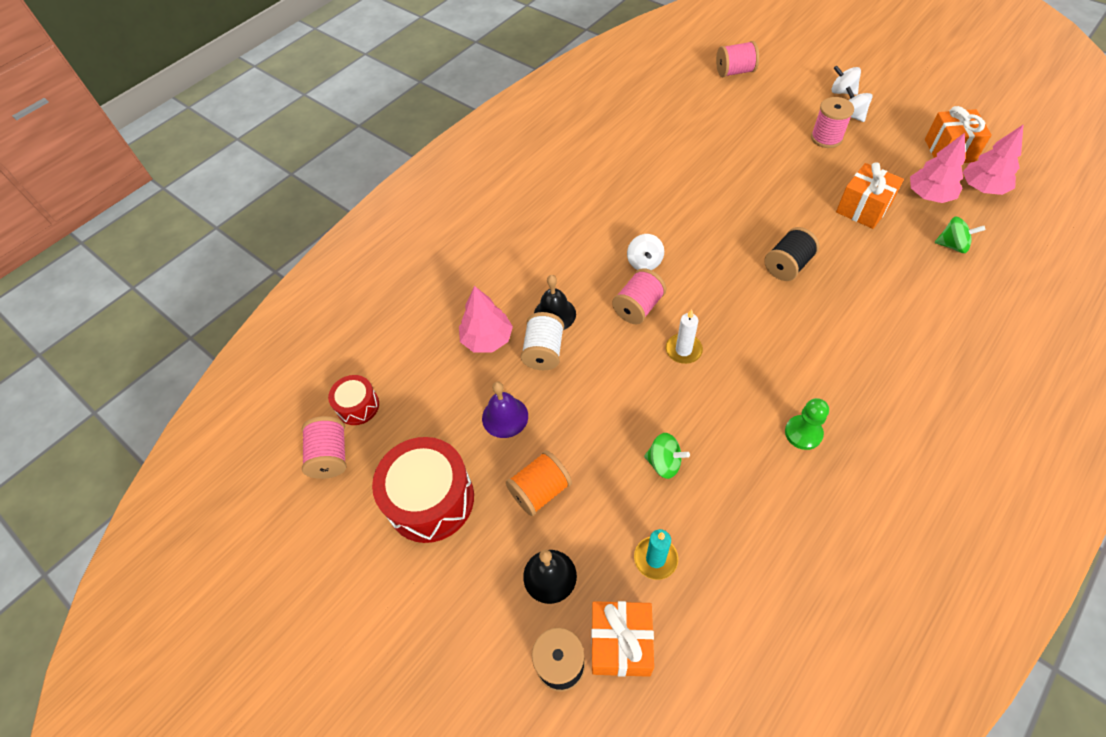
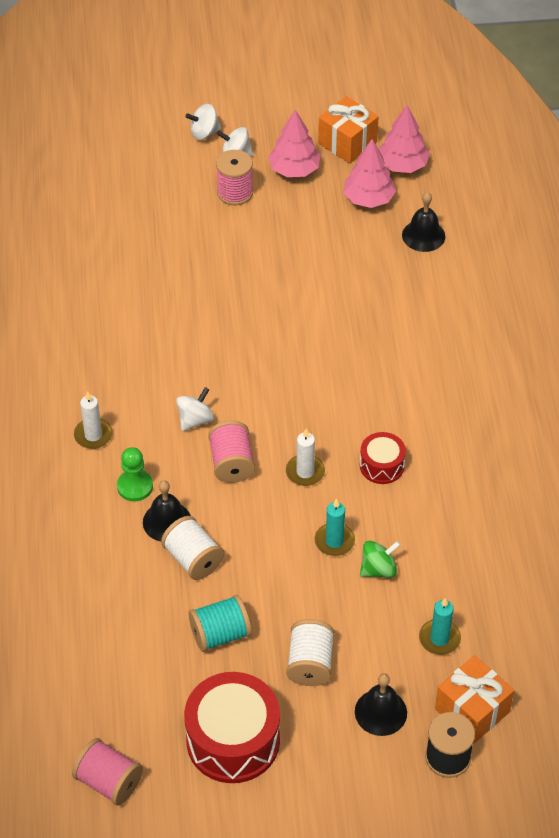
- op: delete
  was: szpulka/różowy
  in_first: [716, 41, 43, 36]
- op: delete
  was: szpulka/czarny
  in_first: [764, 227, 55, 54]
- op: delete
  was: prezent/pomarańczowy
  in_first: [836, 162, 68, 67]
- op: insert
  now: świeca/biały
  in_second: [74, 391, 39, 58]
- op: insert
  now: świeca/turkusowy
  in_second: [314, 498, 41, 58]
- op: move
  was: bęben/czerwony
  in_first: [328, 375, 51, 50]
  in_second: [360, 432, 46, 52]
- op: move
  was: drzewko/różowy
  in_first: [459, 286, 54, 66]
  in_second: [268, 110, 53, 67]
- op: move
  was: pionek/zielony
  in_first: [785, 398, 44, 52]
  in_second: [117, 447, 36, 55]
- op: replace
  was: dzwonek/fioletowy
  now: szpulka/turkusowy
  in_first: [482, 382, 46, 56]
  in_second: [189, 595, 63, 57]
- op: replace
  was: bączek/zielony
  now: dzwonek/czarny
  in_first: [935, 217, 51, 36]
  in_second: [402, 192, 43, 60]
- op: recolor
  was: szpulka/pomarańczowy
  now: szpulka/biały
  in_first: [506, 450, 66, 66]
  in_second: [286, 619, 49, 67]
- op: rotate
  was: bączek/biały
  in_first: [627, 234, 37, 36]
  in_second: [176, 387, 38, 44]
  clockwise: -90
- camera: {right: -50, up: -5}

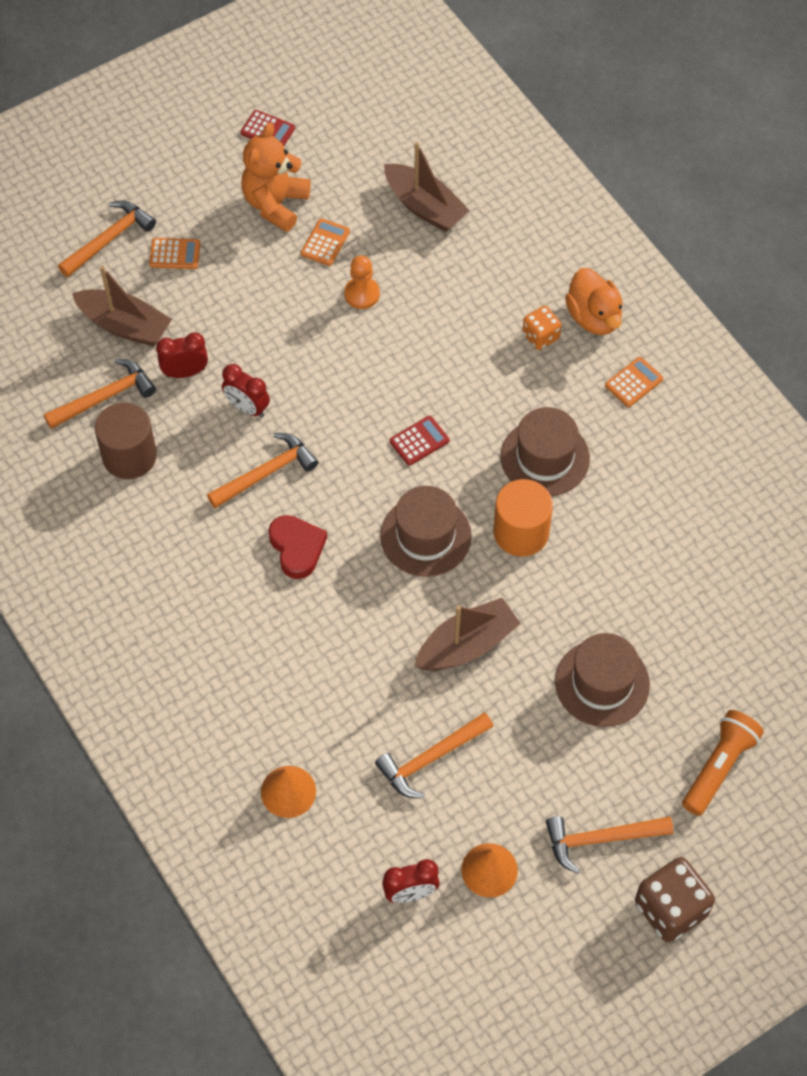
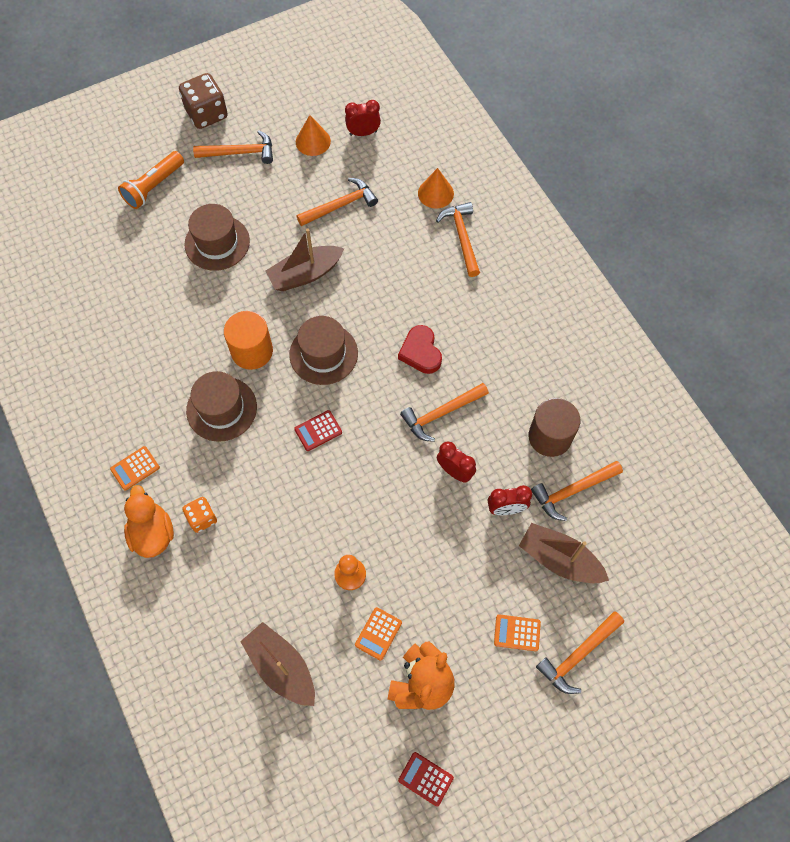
- op: insert
  now: młotek/pomarańczowy
  in_second: [436, 202, 44, 75]
- camera: {right: -175, up: 5}

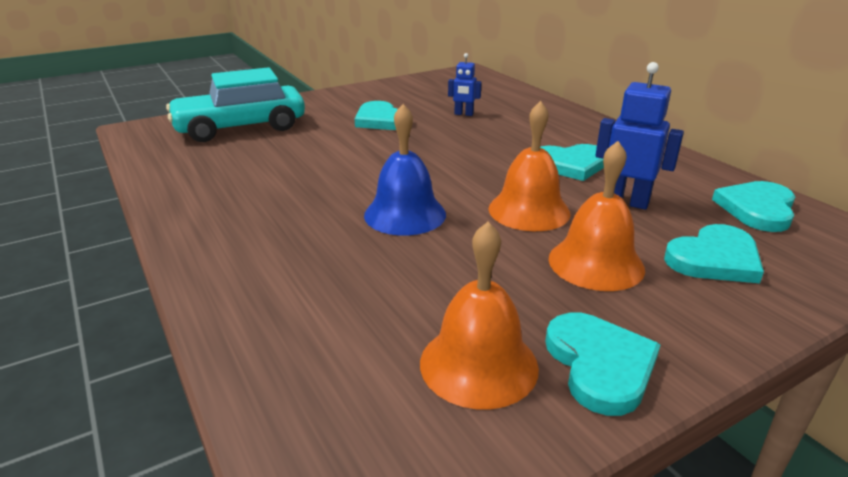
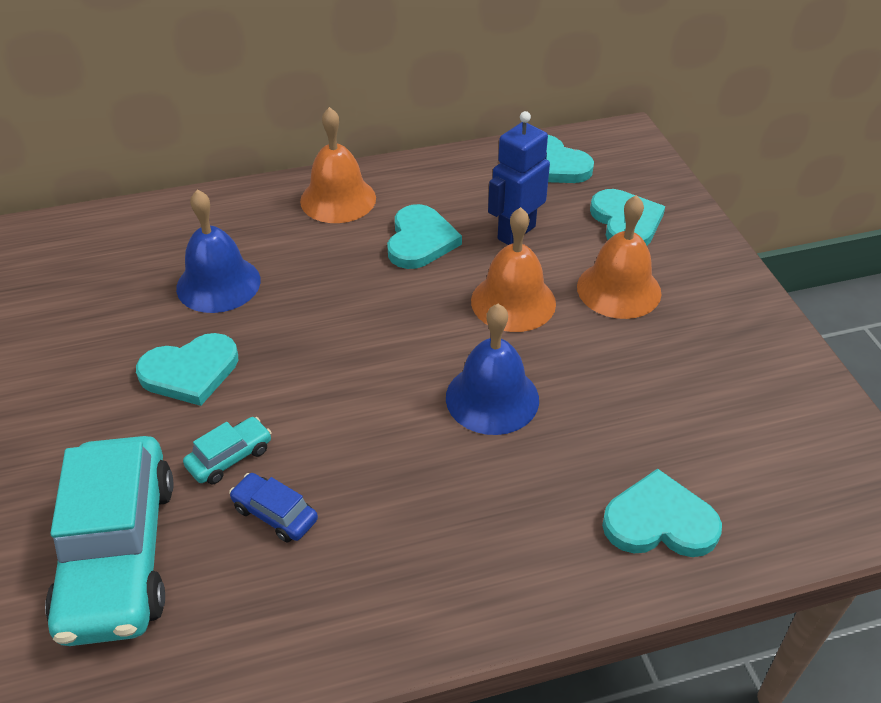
- op: insert
  now: samochód/turkusowy
  in_second: [183, 417, 89, 67]
- op: insert
  now: samochód/niebieski
  in_second: [229, 473, 89, 70]
- op: move
  was: dzwonek/pomarańczowy
  in_first: [420, 222, 119, 187]
  in_second: [300, 107, 76, 116]
- op: move
  was: serce/turkusowy
  in_first: [545, 312, 116, 104]
  in_second: [602, 469, 120, 88]
- op: replace
  was: robot/niebieski
  now: dzwonek/niebieski
  in_first: [448, 53, 34, 63]
  in_second: [176, 190, 85, 123]
- camera: {right: -75, up: 15}

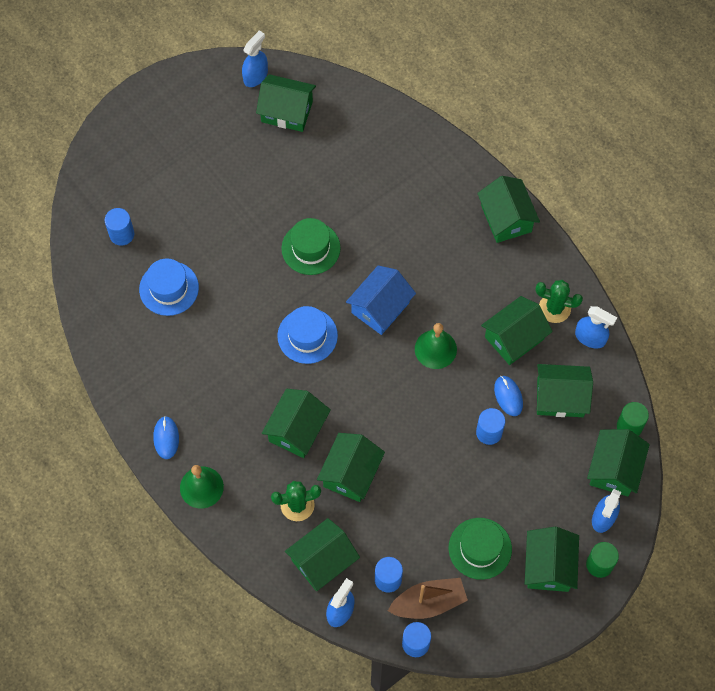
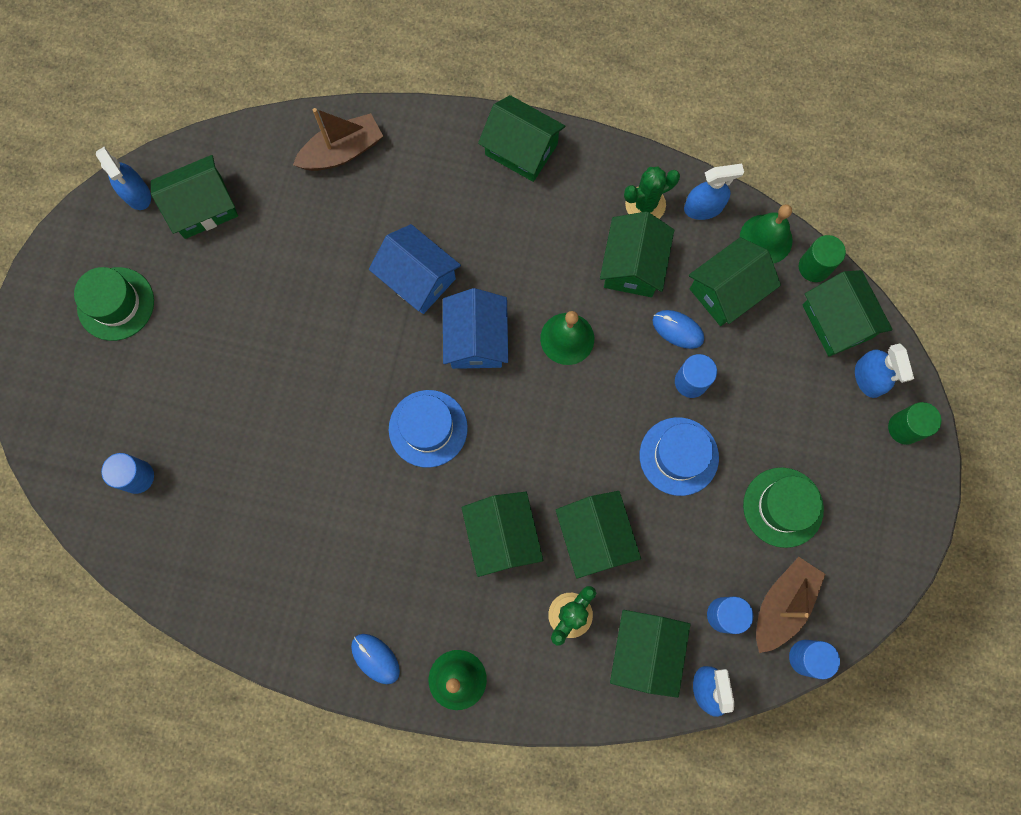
- op: delete
  was: domek/zielony
  in_first: [525, 527, 54, 65]
- op: insert
  now: łódka/brązowy
  in_second: [293, 108, 90, 63]
- op: insert
  now: domek/niebieski
  in_second: [369, 224, 92, 90]
- op: insert
  now: dzwonek/zielony
  in_second: [740, 204, 53, 60]
- op: move
  was: kapelusz/niebieski
  in_first: [139, 259, 60, 57]
  in_second: [640, 417, 79, 79]
- op: move
  was: kapelusz/zielony
  in_first: [281, 218, 59, 57]
  in_second: [74, 267, 80, 74]
- op: rotate
  was: spryskiwacz/niebieski
  in_first: [242, 30, 26, 57]
  in_second: [96, 147, 55, 63]
  clockwise: 150
- camera: {right: -40, up: 10}

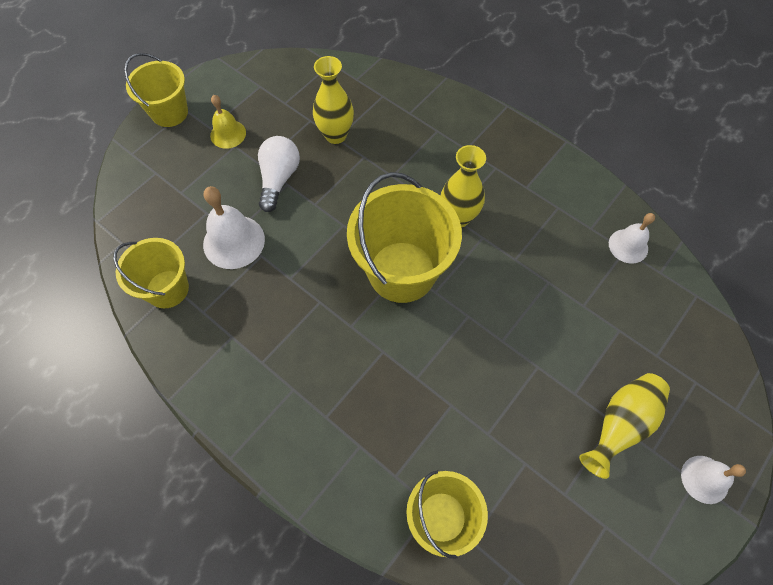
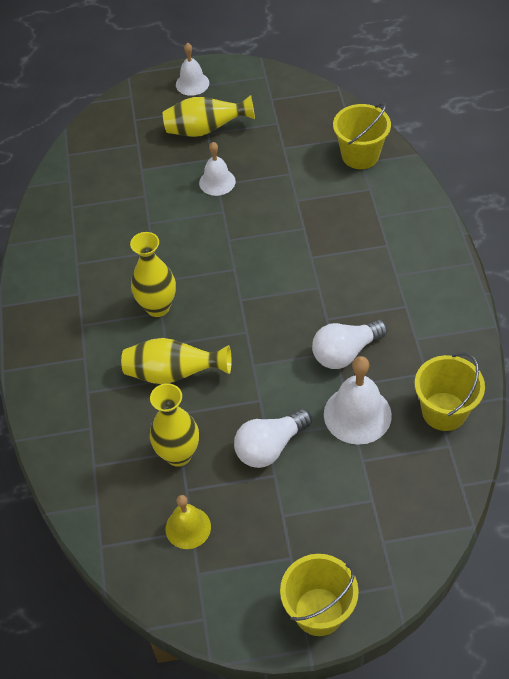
- op: delete
  was: wiadro/żółty
  in_first: [347, 172, 115, 131]
- op: insert
  now: wazon/żółty
  in_second: [121, 338, 111, 46]
- op: insert
  now: żarówka/biały
  in_second: [312, 319, 75, 50]
- op: move
  was: dzwonek/żółty
  in_first: [210, 95, 36, 54]
  in_second: [166, 495, 45, 54]
- op: move
  was: dzwonek/biały
  in_first: [609, 213, 46, 51]
  in_second: [199, 142, 37, 54]
- camera: {right: -135, up: -10}

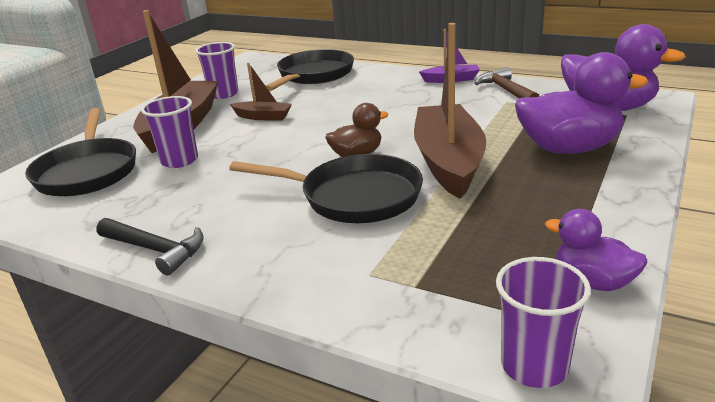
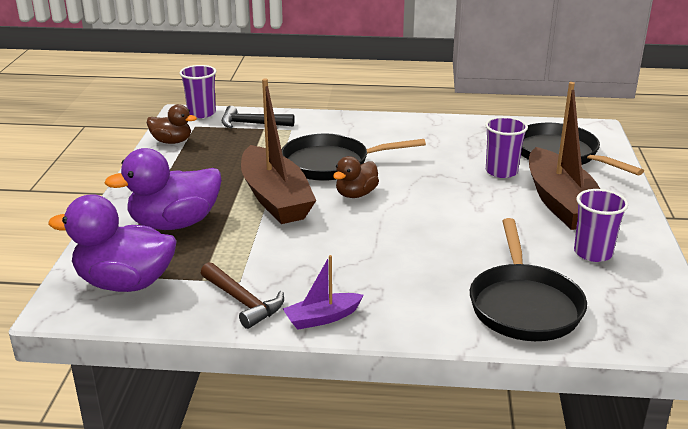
- op: delete
  was: łódka/brązowy
  in_first: [230, 63, 62, 57]
- op: move
  was: młotek/czarny
  in_first: [96, 218, 108, 57]
  in_second: [222, 106, 73, 22]
- op: recolor
  was: kaczka/fioletowy
  now: kaczka/brązowy
  in_first: [545, 209, 103, 82]
  in_second: [147, 104, 50, 40]
- camera: {right: 155, up: 0}

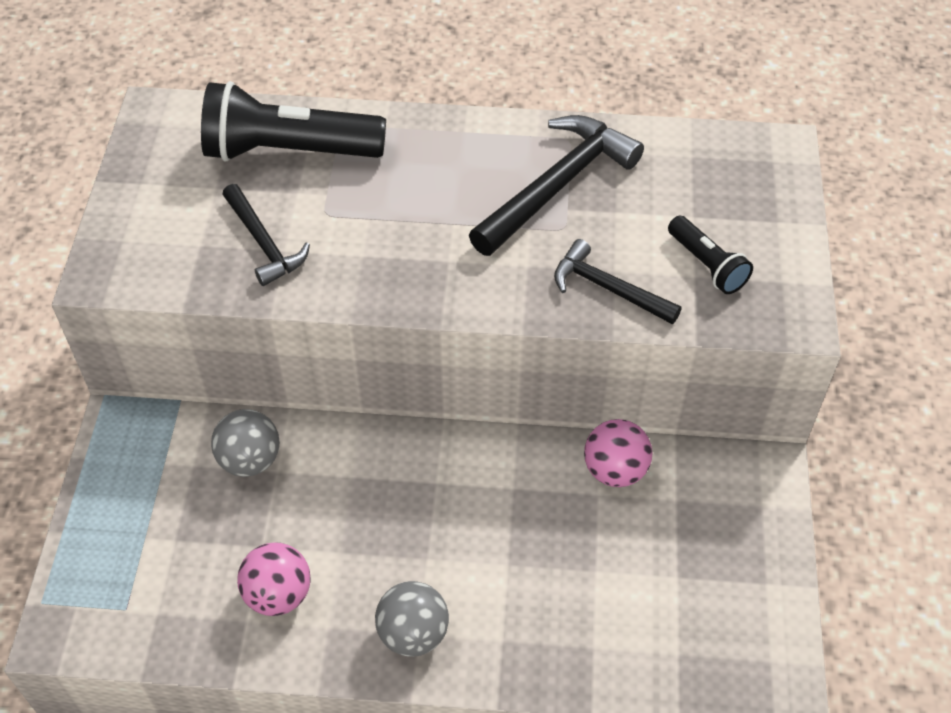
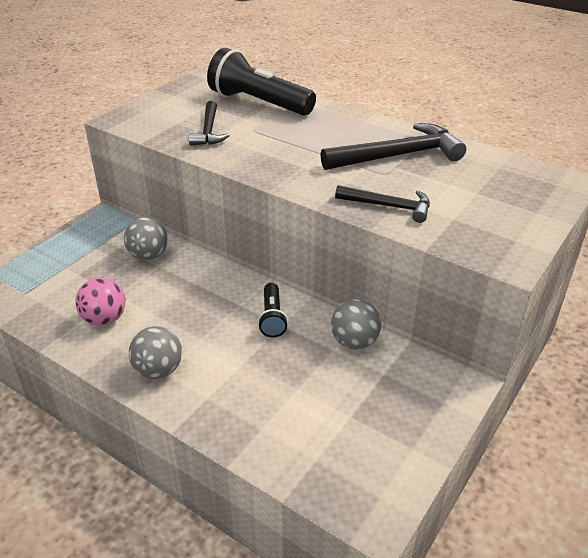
- op: move
  was: latarka/czarny
  in_first: [668, 216, 85, 78]
  in_second: [258, 283, 30, 55]
- op: recolor
  was: piłka/różowy
  now: piłka/szary
  in_first: [584, 419, 69, 68]
  in_second: [331, 299, 50, 50]
- op: rotate
  was: młotek/czarny
  in_first: [554, 239, 128, 85]
  in_second: [335, 185, 95, 38]
  clockwise: 135
- camera: {right: 30, up: -15}

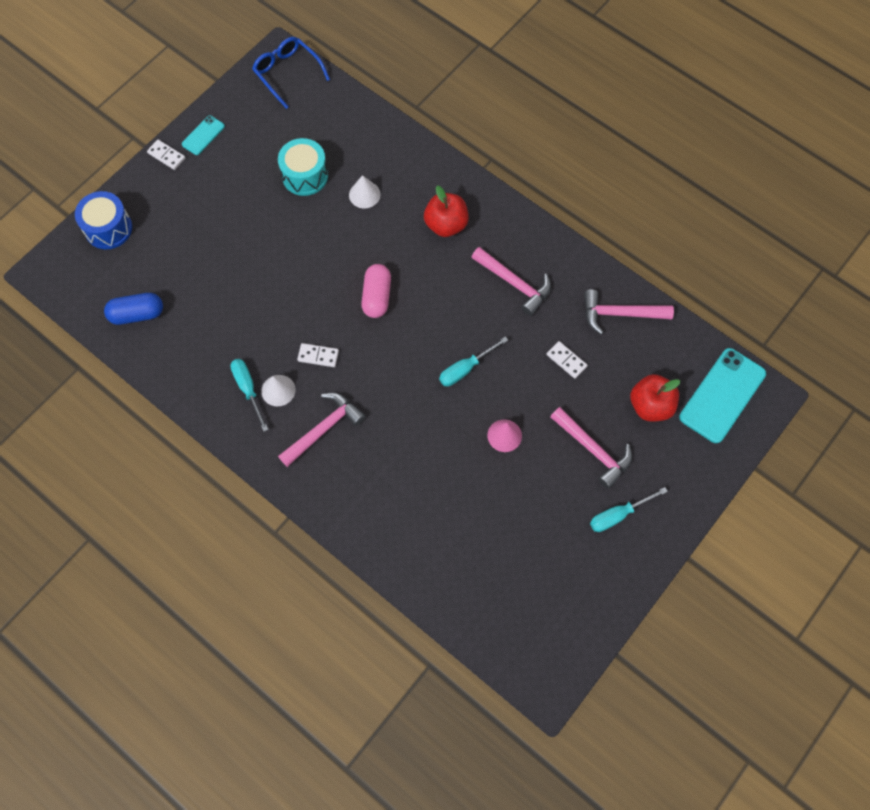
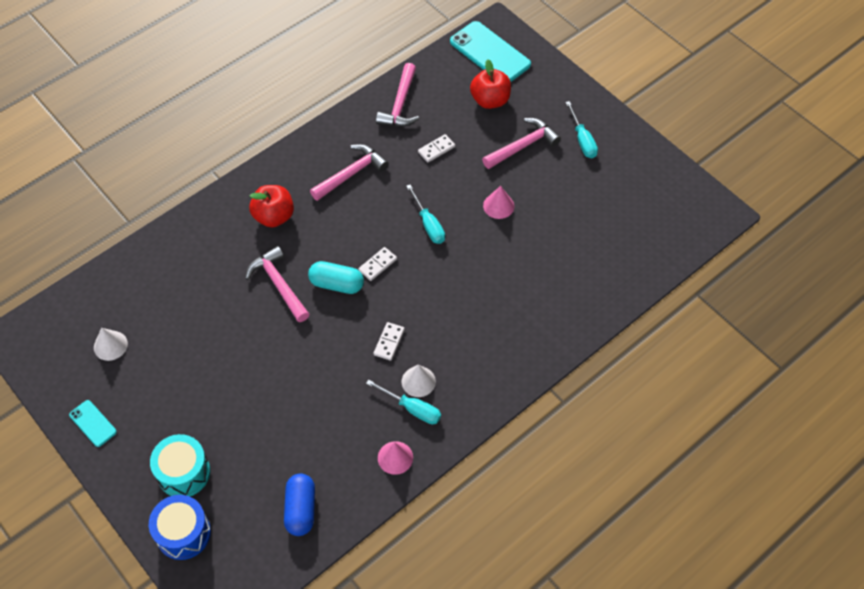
- op: delete
  was: okulary/niebieski
  in_first: [252, 37, 78, 72]
- op: insert
  now: stożek/różowy
  in_second: [378, 441, 35, 34]
- op: move
  was: kostka domina/biały
  in_first: [147, 140, 38, 30]
  in_second: [358, 247, 39, 34]
- op: move
  was: bęben/turkusowy
  in_first: [278, 138, 50, 58]
  in_second: [150, 434, 60, 62]
- op: move
  was: młotek/różowy
  in_first: [278, 393, 87, 74]
  in_second: [245, 246, 65, 76]
- op: move
  was: stożek/biały
  in_first: [349, 175, 31, 33]
  in_second: [94, 328, 34, 33]
- op: recolor
  was: kapsułka/różowy
  now: kapsułka/turkusowy
  in_first: [361, 264, 30, 54]
  in_second: [308, 261, 56, 33]
- op: rotate
  was: śrubokręt/turkusowy
  in_first: [230, 359, 38, 73]
  in_second: [366, 379, 75, 45]
  clockwise: -135
- camera: {right: -80, up: -10}

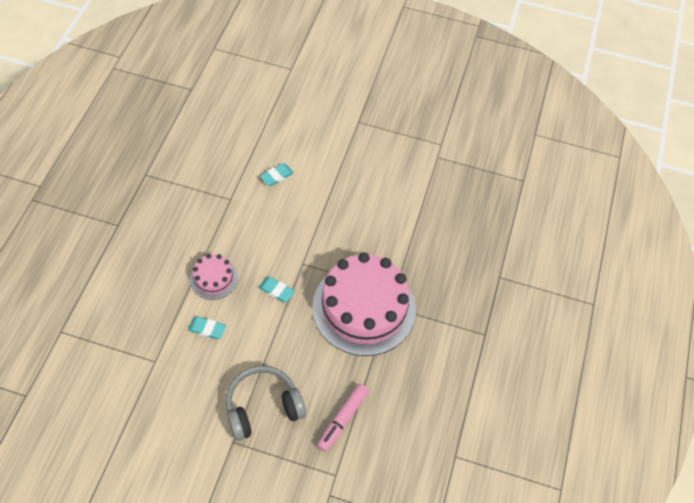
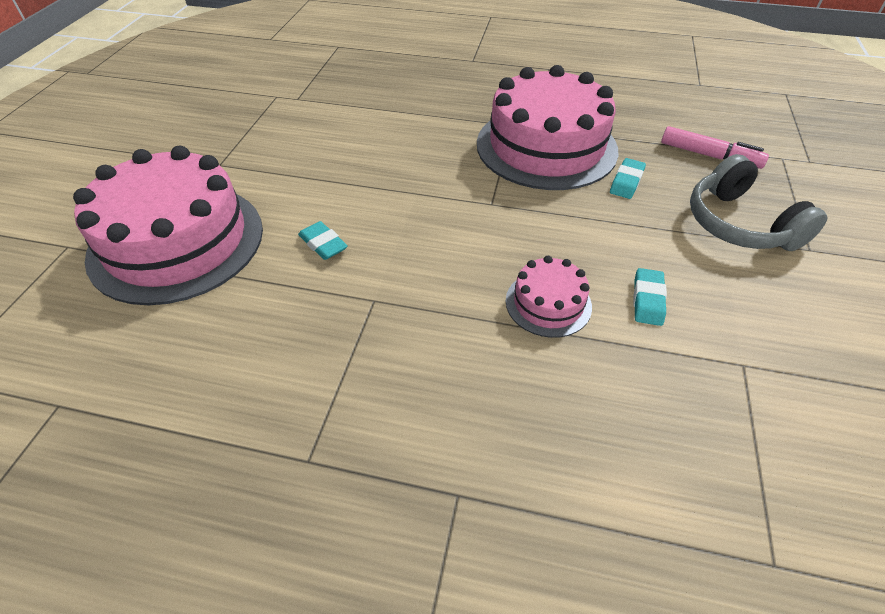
- op: insert
  now: tort/różowy
  in_second: [73, 146, 190, 159]
- op: move
  was: gumka do mazania/turkusowy
  in_first: [258, 277, 37, 25]
  in_second: [610, 158, 36, 41]
- camera: {right: -90, up: -10}

